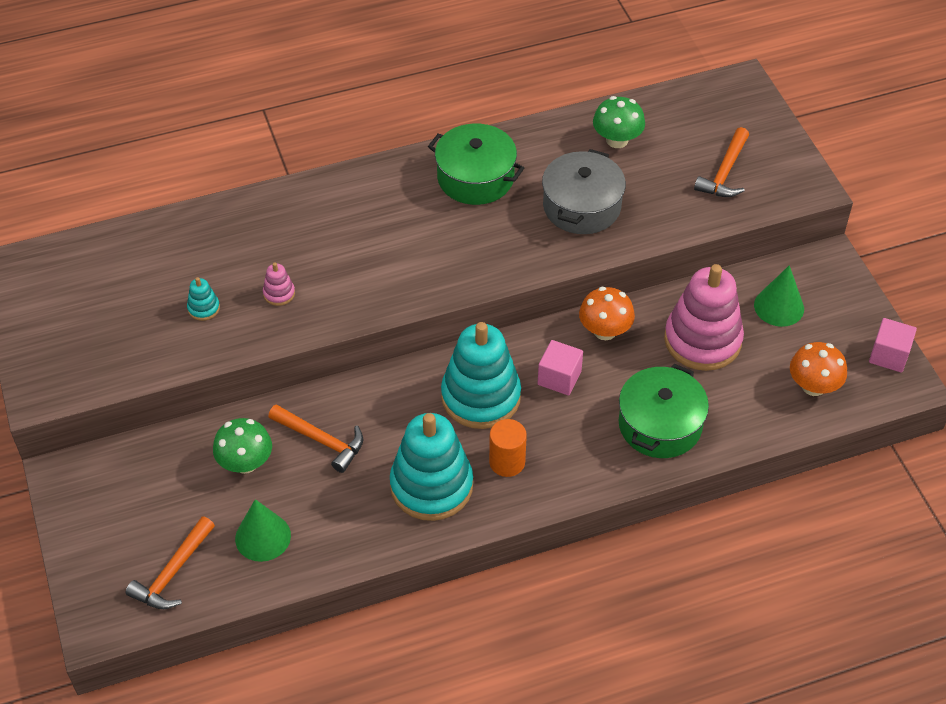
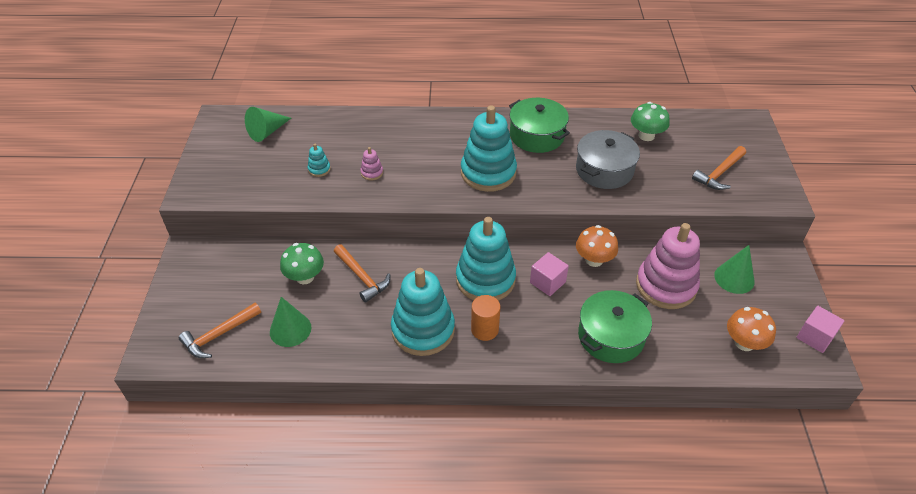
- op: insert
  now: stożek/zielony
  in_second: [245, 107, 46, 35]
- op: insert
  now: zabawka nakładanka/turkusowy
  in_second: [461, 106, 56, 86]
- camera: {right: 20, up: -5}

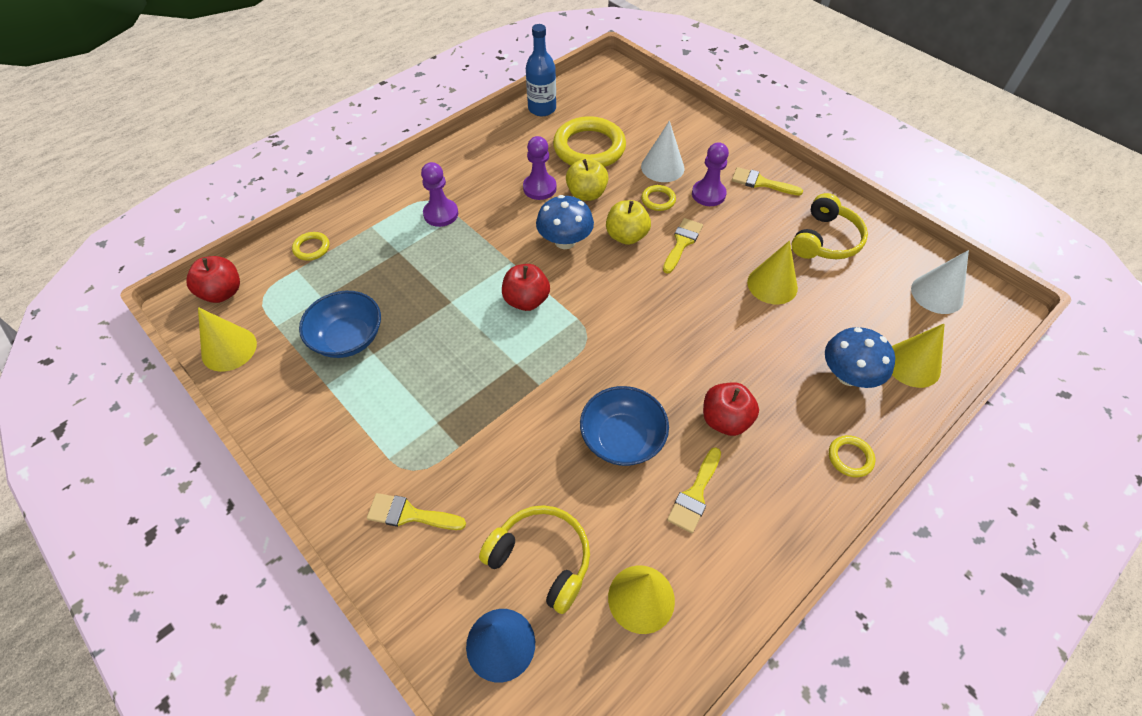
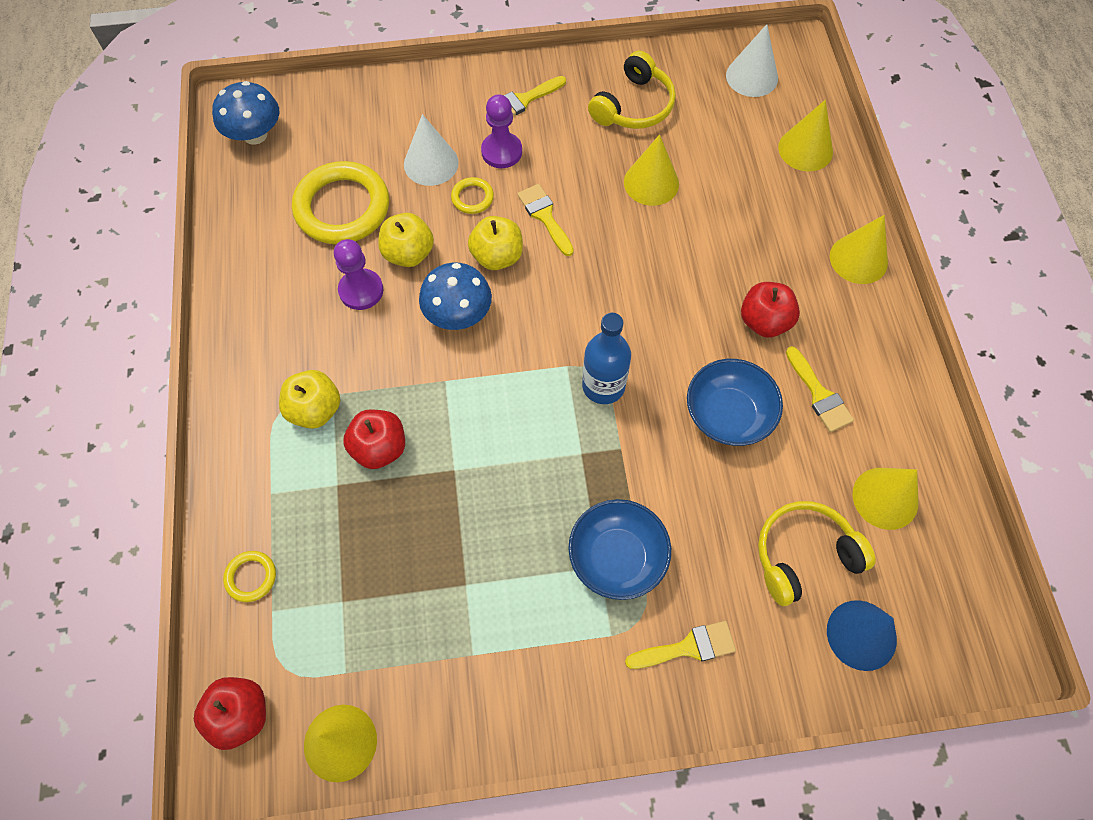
- op: move
  was: miska/niebieski
  in_first: [299, 290, 82, 68]
  in_second: [568, 499, 103, 101]
- op: move
  was: jabłko/czerwony
  in_first: [502, 264, 48, 47]
  in_second: [343, 409, 62, 60]
- op: move
  was: butelka/niebieski
  in_first: [526, 24, 30, 92]
  in_second: [582, 313, 49, 91]
- op: move
  was: grzyb/niebieski
  in_first: [825, 327, 70, 61]
  in_second: [212, 81, 67, 64]
- op: replace
  was: pionek/fioletowy
  now: jabłko/żółty
  in_first: [421, 162, 37, 65]
  in_second: [279, 370, 61, 59]
- op: replace
  was: pierścień/żółty
  now: stożek/żółty
  in_first: [829, 435, 46, 43]
  in_second: [830, 215, 58, 69]
- op: rotate
  was: pędzel/żółty
  in_first: [367, 493, 99, 37]
  in_second: [625, 621, 111, 48]
  clockwise: -150
- op: rotate
  was: słuchawki/żółty
  in_first: [792, 193, 76, 66]
  in_second: [588, 51, 88, 78]
  clockwise: 60
- camera: {right: -55, up: 10}

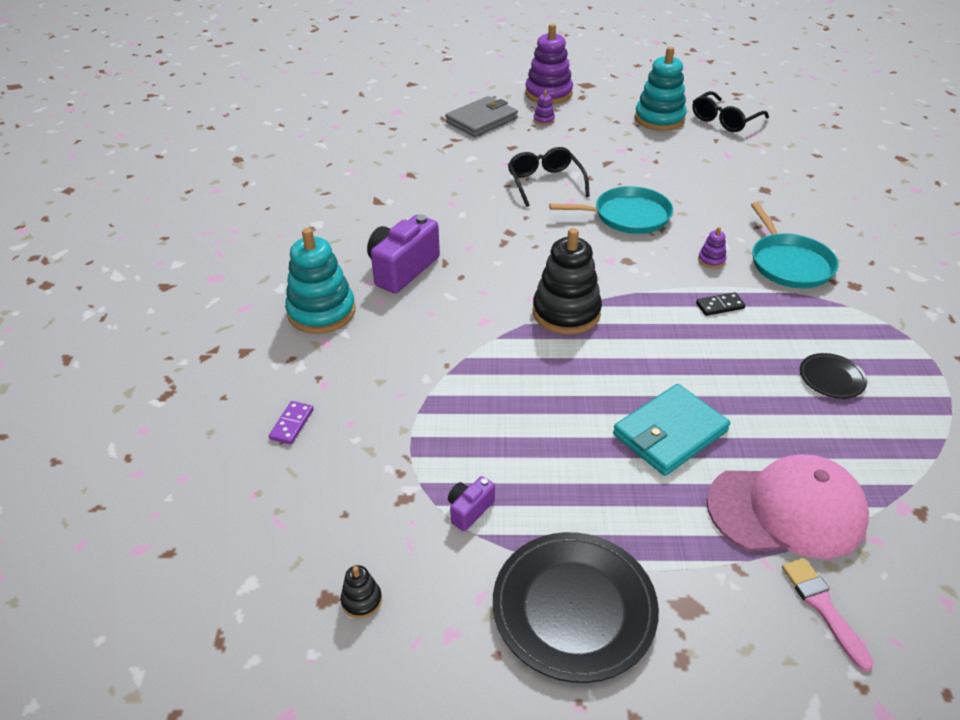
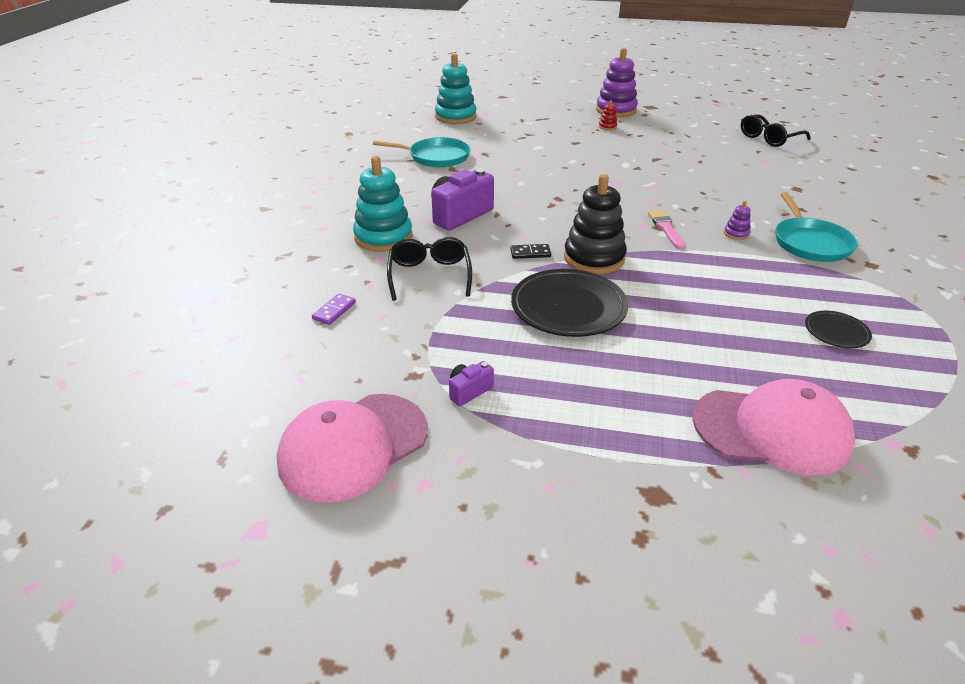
- op: delete
  was: portfel/szary
  in_first: [445, 96, 73, 41]
- op: delete
  was: portfel/turkusowy
  in_first: [613, 384, 117, 92]
- op: move
  was: talerz/czarny
  in_first: [493, 532, 166, 151]
  in_second: [511, 269, 117, 68]
- op: move
  was: okulary/czarny
  in_first: [508, 147, 82, 60]
  in_second: [387, 237, 85, 64]
- op: move
  was: patelnia/turkusowy
  in_first: [549, 186, 124, 48]
  in_second: [373, 137, 98, 30]
- op: move
  was: zabawka nakładanka/turkusowy
  in_first: [635, 47, 52, 84]
  in_second: [435, 53, 41, 71]
- op: move
  was: kostka domina/czarny
  in_first: [696, 292, 50, 24]
  in_second: [510, 244, 41, 15]
- op: move
  was: pędzel/różowy
  in_first: [782, 558, 92, 113]
  in_second: [648, 210, 37, 39]
- op: replace
  was: zabawka nakładanka/czarny
  now: czapka/różowy
  in_first: [341, 565, 41, 54]
  in_second: [277, 394, 151, 109]
- op: recolor
  was: zabawka nakładanka/fioletowy
  now: zabawka nakładanka/czerwony
  in_first: [534, 90, 21, 35]
  in_second: [599, 100, 18, 30]
- camera: {right: 10, up: -5}

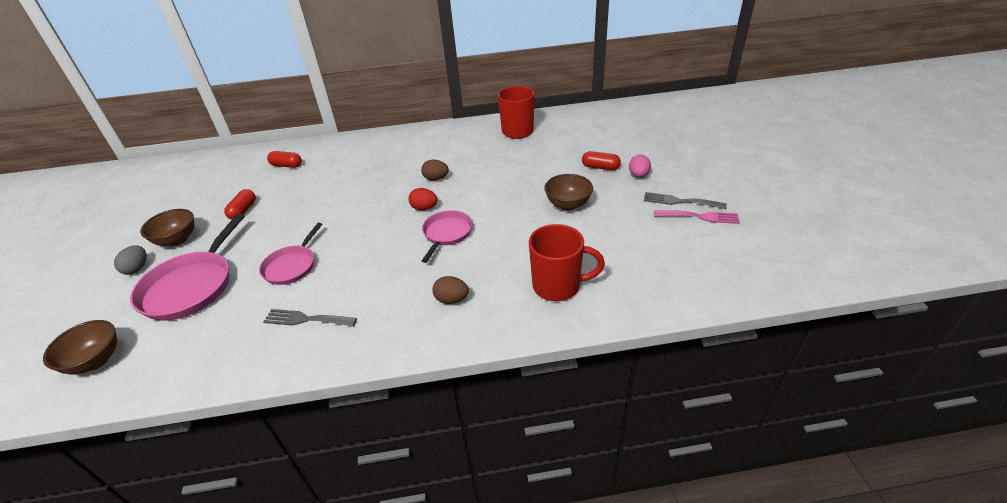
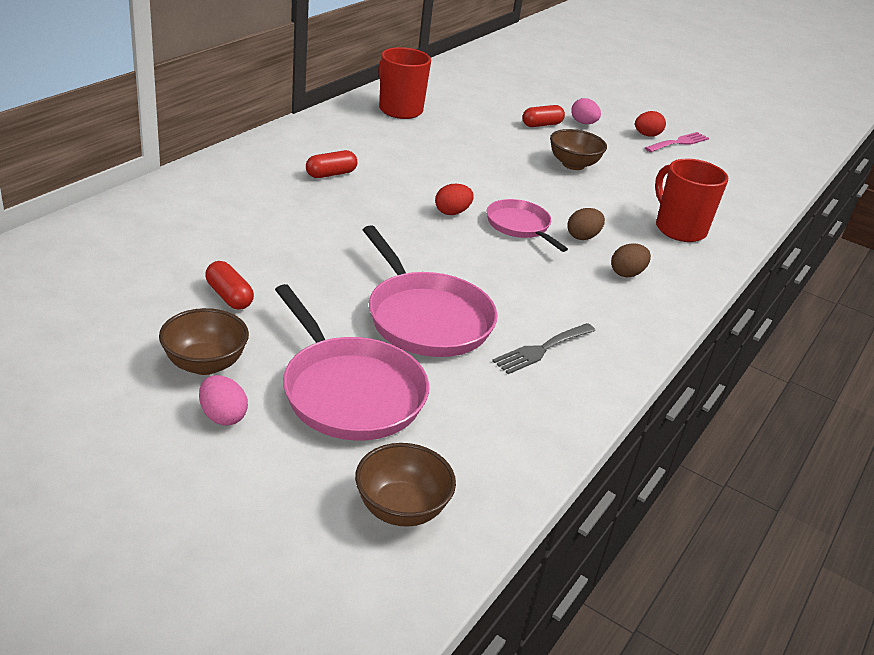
- op: move
  was: kapsułka/czerwony
  in_first: [267, 151, 35, 17]
  in_second: [306, 150, 51, 28]
- op: move
  was: jajko/brązowy
  in_first: [421, 159, 28, 22]
  in_second: [567, 208, 38, 32]
- op: replace
  was: widelec/szary
  now: jajko/czerwony
  in_first: [644, 192, 83, 17]
  in_second: [635, 111, 31, 25]
- op: recolor
  was: jajko/szary
  now: jajko/różowy
  in_first: [114, 245, 33, 30]
  in_second: [199, 375, 49, 51]
- op: rotate
  was: kubek/czerwony
  in_first: [529, 224, 76, 77]
  in_second: [655, 158, 73, 84]
  clockwise: -75
- op: resize
  was: patelnia/różowy
  in_first: [259, 223, 63, 62]
  in_second: [363, 225, 134, 132]
  ratio: 1.64
- camera: {right: -55, up: -5}

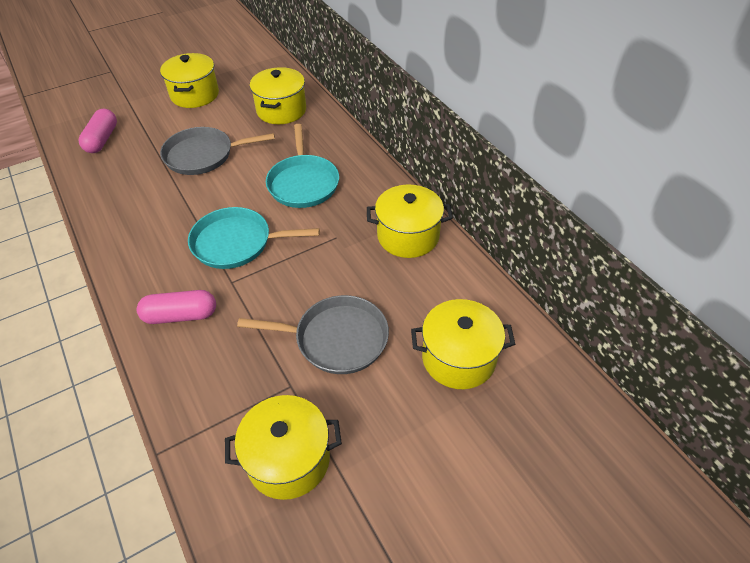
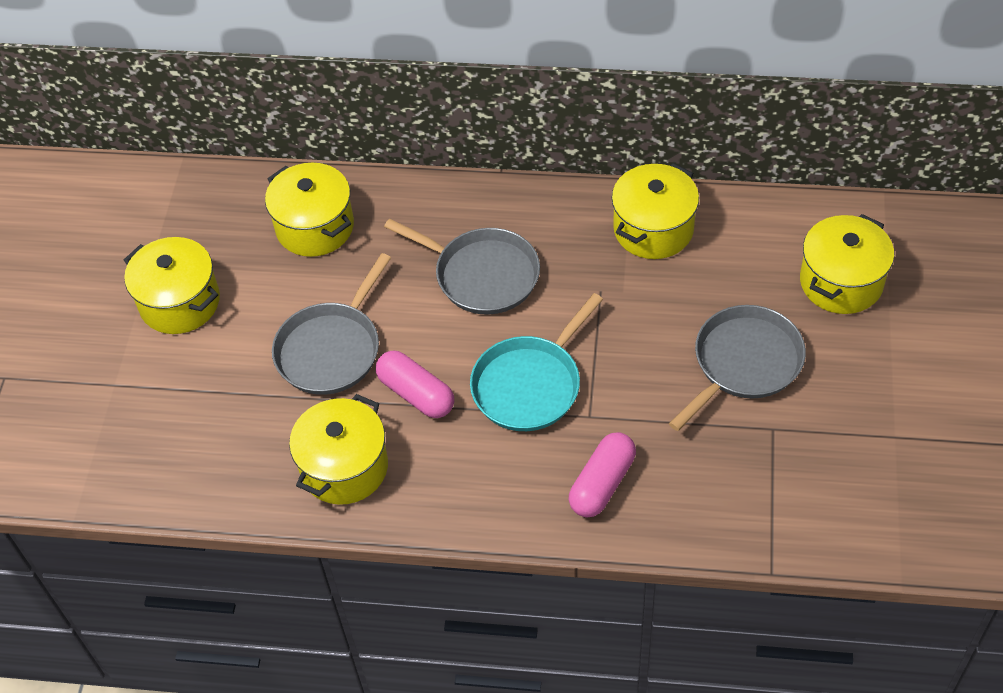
- op: move
  was: kapsułka/różowy
  in_first: [79, 109, 38, 44]
  in_second: [376, 351, 78, 67]
- op: move
  was: garnek/żółty
  in_first: [225, 395, 117, 105]
  in_second: [289, 394, 99, 111]
- op: recolor
  was: patelnia/turkusowy
  now: patelnia/szary
  in_first: [266, 124, 73, 84]
  in_second: [384, 219, 156, 96]
- camera: {right: -50, up: 5}

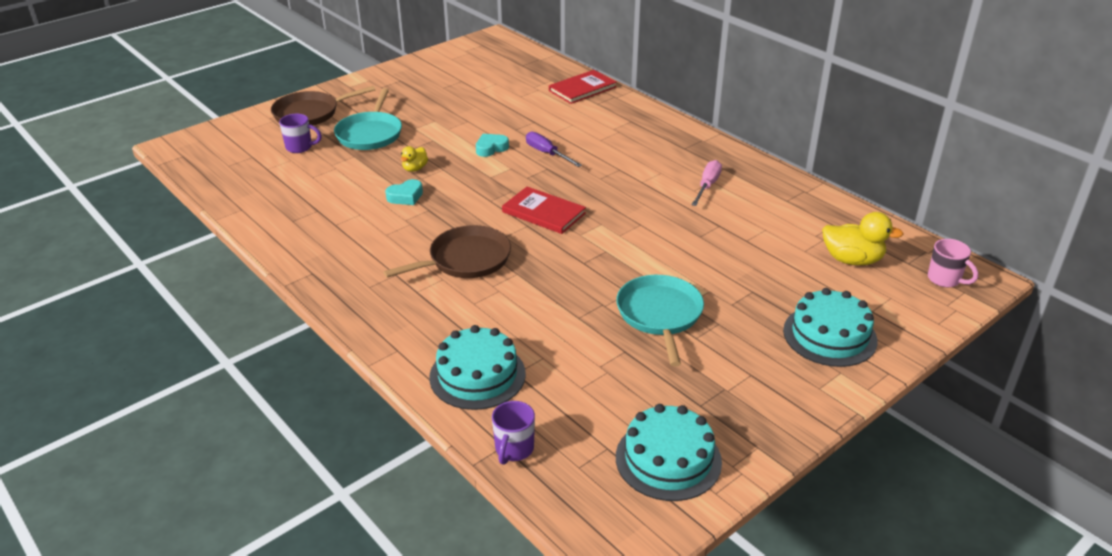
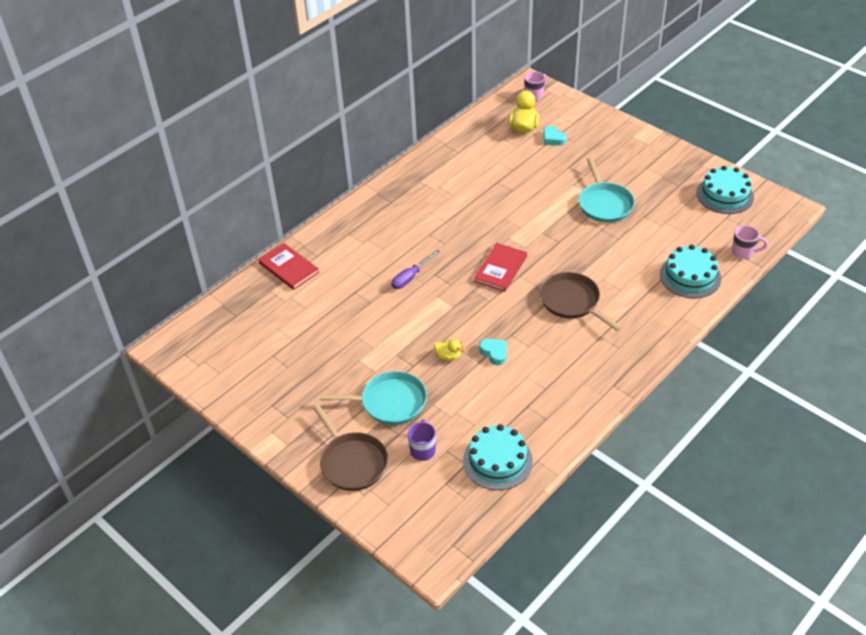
- op: delete
  was: śrubokręt/różowy
  in_first: [691, 160, 31, 46]
- op: move
  was: serce/turkusowy
  in_first: [476, 134, 33, 23]
  in_second: [543, 126, 24, 20]
- op: move
  was: tort/turkusowy
  in_first: [783, 288, 95, 79]
  in_second: [463, 424, 70, 66]
- op: recolor
  was: kubek/fioletowy
  now: kubek/różowy
  in_first: [492, 401, 43, 64]
  in_second: [732, 225, 36, 34]
- op: rotate
  was: patelnia/turkusowy
  in_first: [616, 275, 88, 92]
  in_second: [579, 158, 56, 65]
  clockwise: -90
- camera: {right: -95, up: 10}

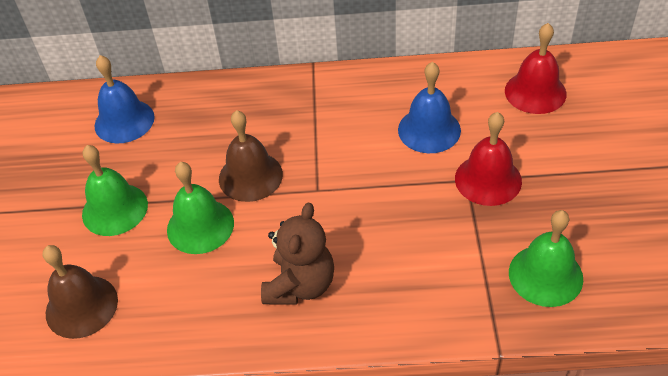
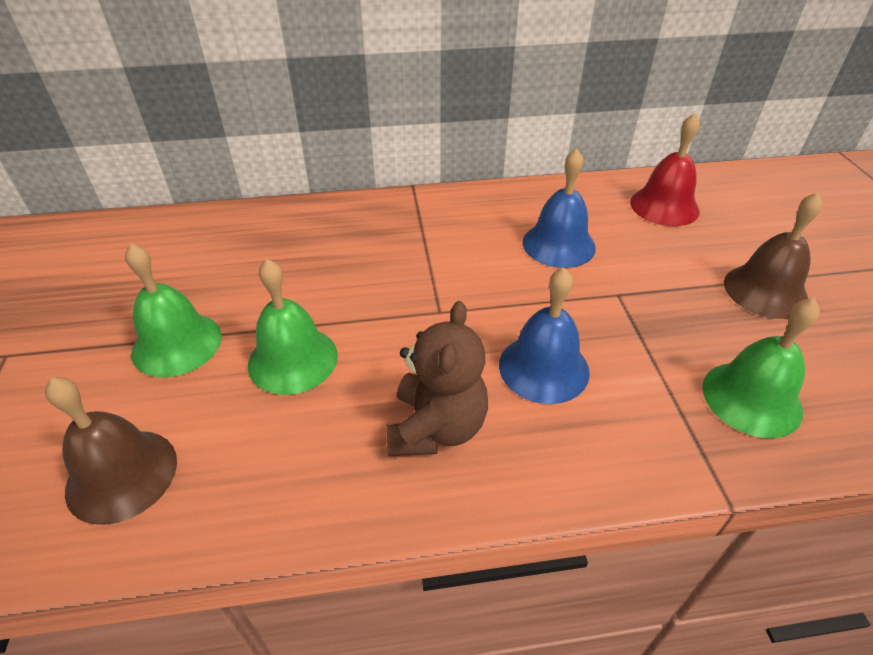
- op: delete
  was: dzwonek/czerwony
  in_first: [455, 112, 67, 94]
- op: move
  was: dzwonek/niebieski
  in_first: [94, 55, 61, 88]
  in_second: [499, 267, 91, 137]
- op: move
  was: dzwonek/brązowy
  in_first: [219, 110, 64, 92]
  in_second: [724, 192, 99, 127]
- camera: {right: -10, up: -5}

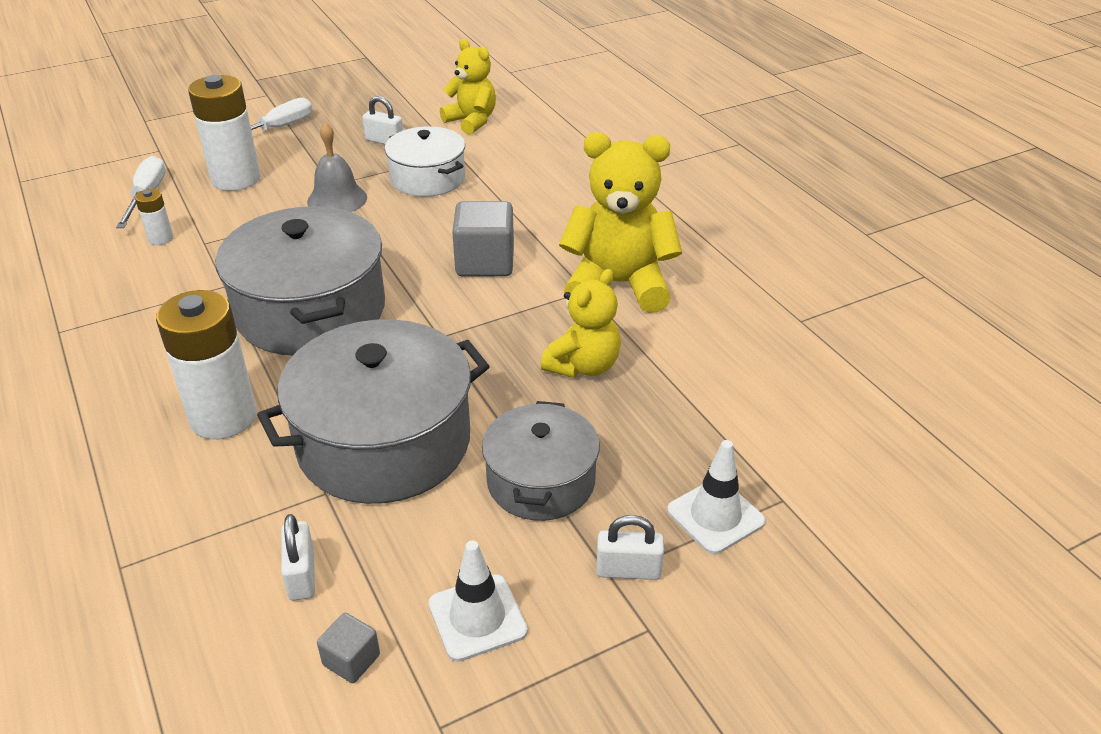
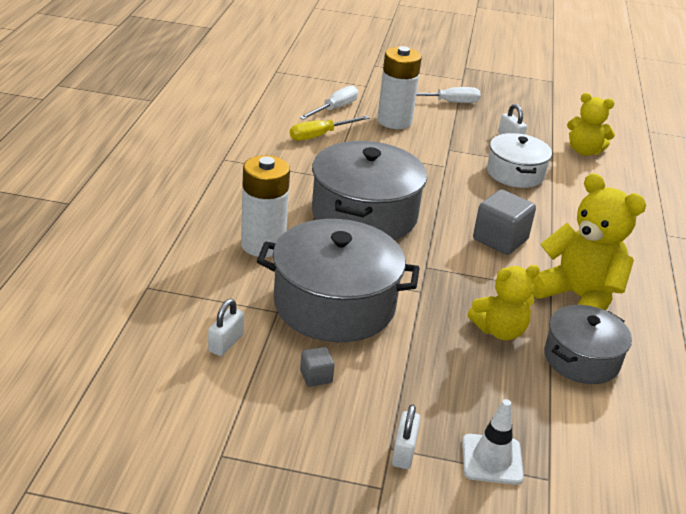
- op: delete
  was: dzwonek/szary
  in_first: [307, 122, 60, 90]
- op: delete
  was: pachołek/biały
  in_first: [428, 541, 100, 121]
- op: move
  was: sześcian/szary
  in_first: [317, 613, 63, 70]
  in_second: [300, 347, 35, 40]
- op: move
  was: garnek/szary
  in_first: [482, 401, 118, 120]
  in_second: [544, 305, 88, 79]
- op: replace
  was: bateria/biały
  now: śrubokręt/żółty
  in_first: [135, 189, 38, 56]
  in_second: [290, 116, 80, 25]
- op: rotate
  was: miś/żółty
  in_first: [440, 39, 56, 96]
  in_second: [567, 93, 48, 63]
  clockwise: 120
- op: rotate
  was: kłódka/biały
  in_first: [596, 515, 68, 65]
  in_second: [392, 404, 29, 65]
  clockwise: 60
- camera: {right: 35, up: -5}

